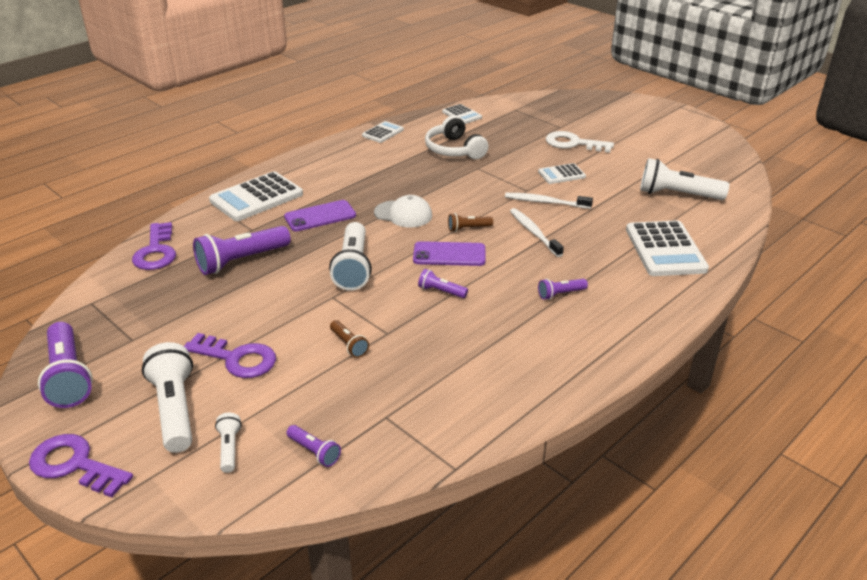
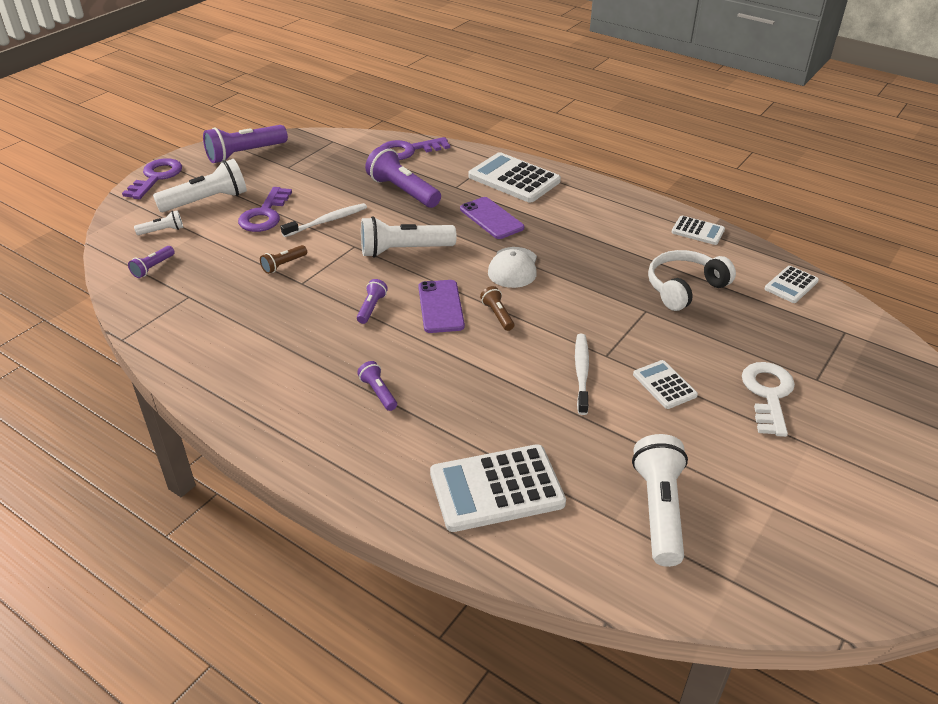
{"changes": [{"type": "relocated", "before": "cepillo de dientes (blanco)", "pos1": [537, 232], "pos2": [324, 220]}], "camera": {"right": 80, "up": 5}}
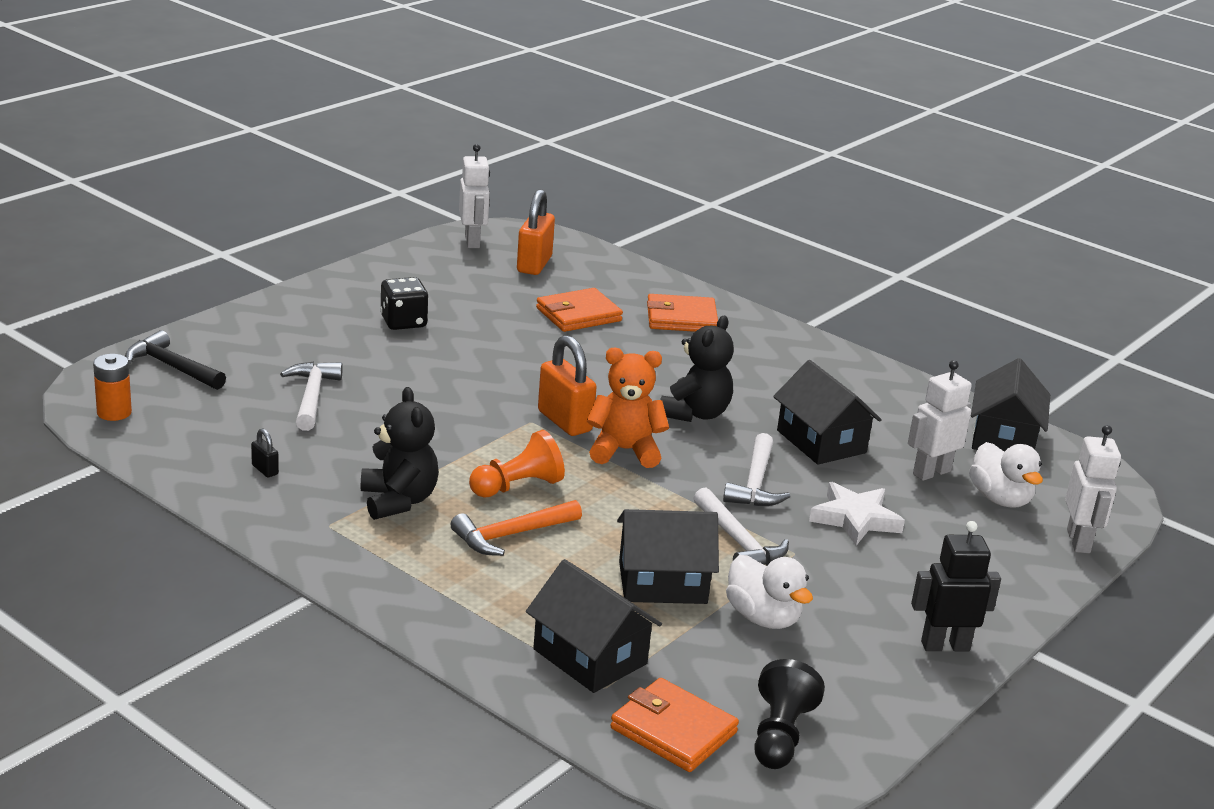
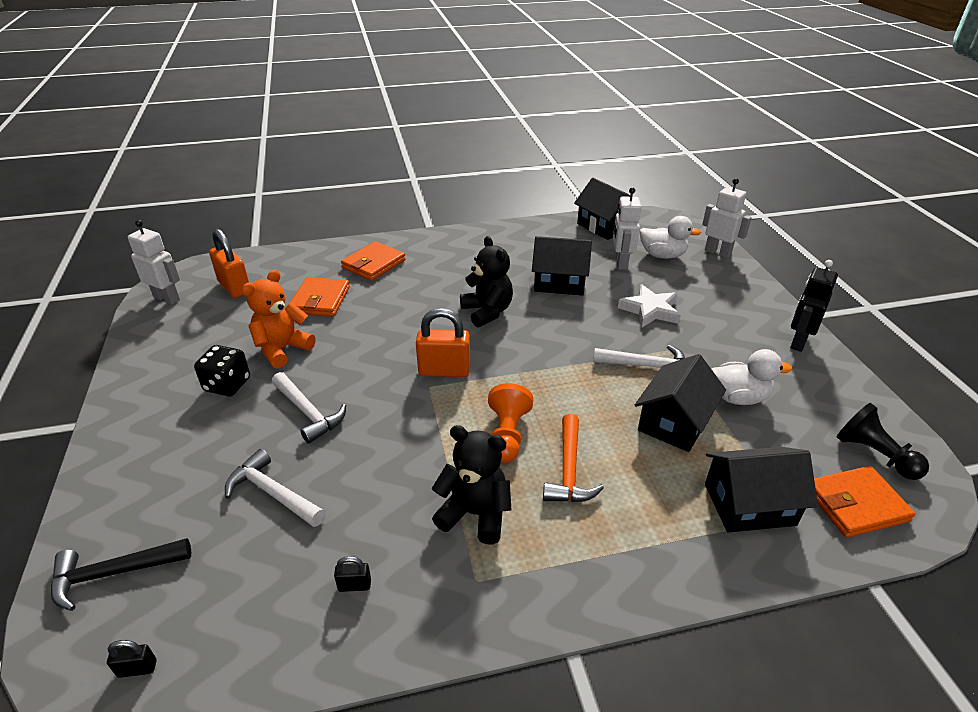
{"changes": [{"type": "exchanged", "before": "pila (naranja)", "after": "candado (negro)", "pos1": [112, 387], "pos2": [132, 659]}, {"type": "relocated", "before": "osito (naranja)", "pos1": [628, 408], "pos2": [278, 319]}, {"type": "relocated", "before": "martillo (blanco)", "pos1": [756, 469], "pos2": [309, 408]}], "camera": {"right": -50, "up": 10}}
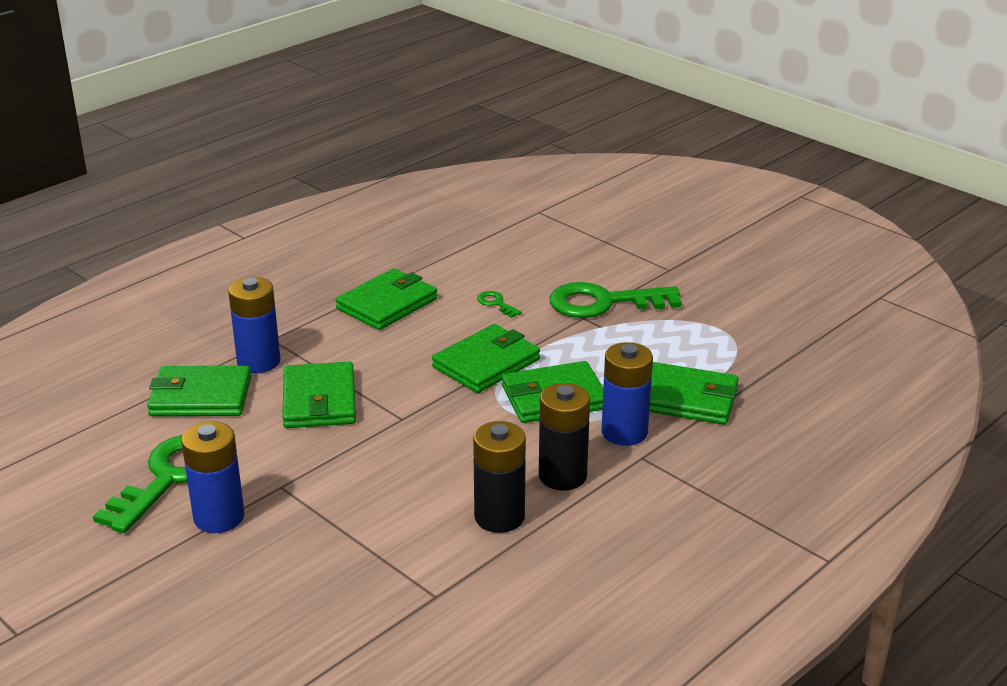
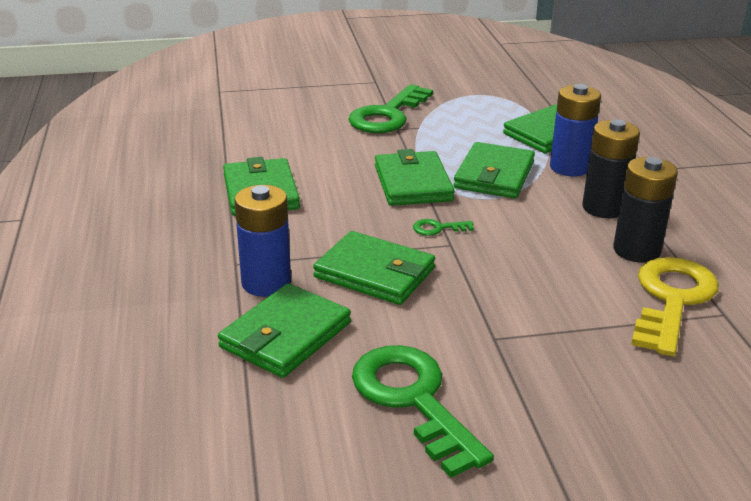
{"changes": [{"type": "missing", "before": "pila (azul)", "pos1": [212, 477]}, {"type": "relocated", "before": "llave (verde)", "pos1": [499, 304], "pos2": [443, 227]}, {"type": "appeared", "after": "llave (amarillo)", "pos2": [675, 306]}], "camera": {"right": -55, "up": 0}}
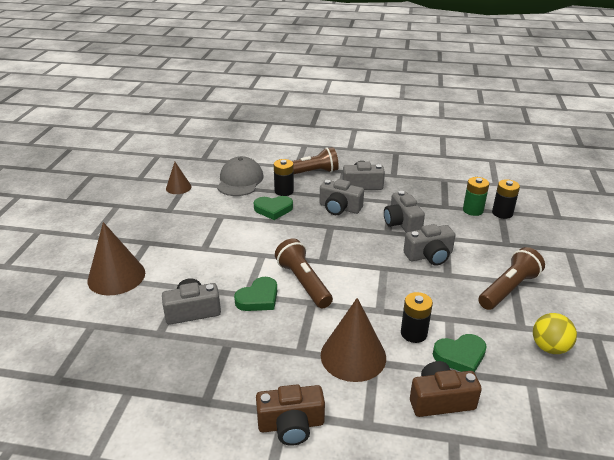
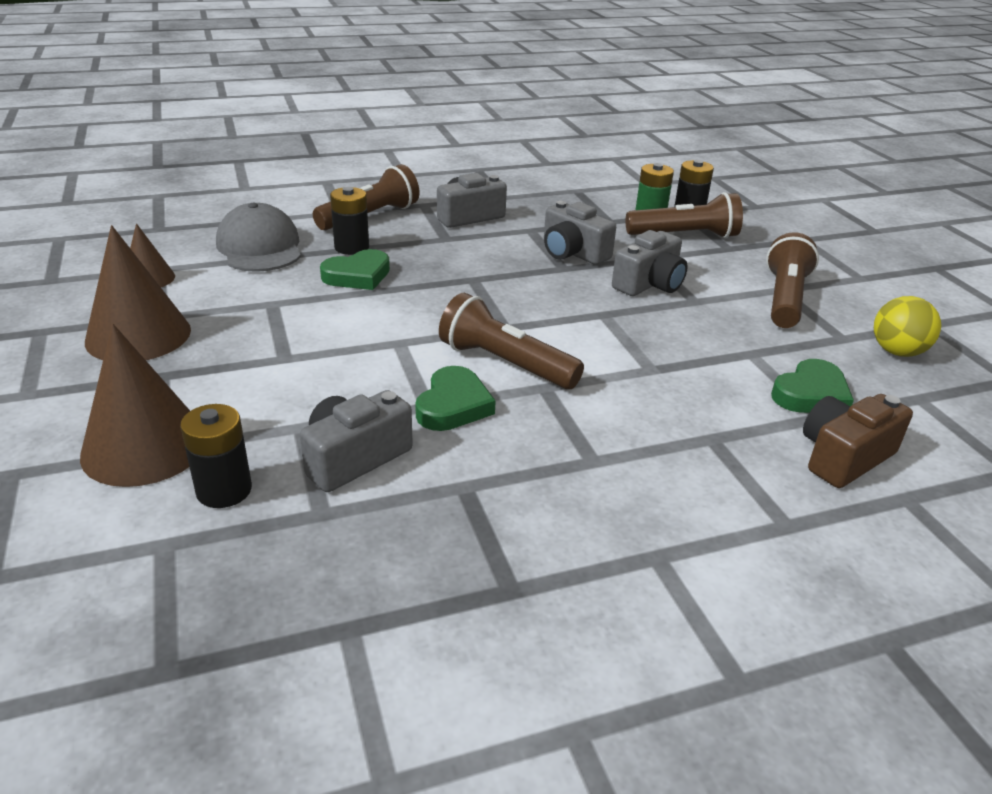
{"changes": [{"type": "missing", "before": "cámara (marrón)", "pos1": [290, 415]}, {"type": "missing", "before": "cámara (gris)", "pos1": [342, 197]}, {"type": "relocated", "before": "cono (marrón)", "pos1": [353, 340], "pos2": [138, 292]}, {"type": "relocated", "before": "pila (negro)", "pos1": [417, 317], "pos2": [216, 456]}, {"type": "appeared", "after": "lámpara de mano (marrón)", "pos2": [684, 215]}], "camera": {"right": -30, "up": 0}}
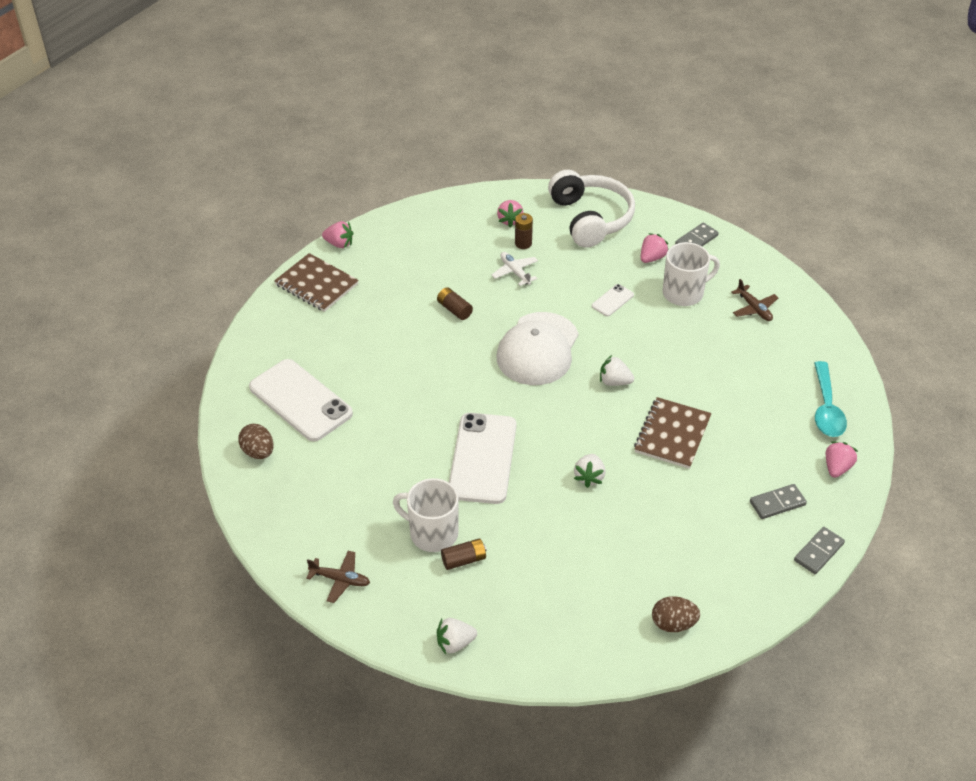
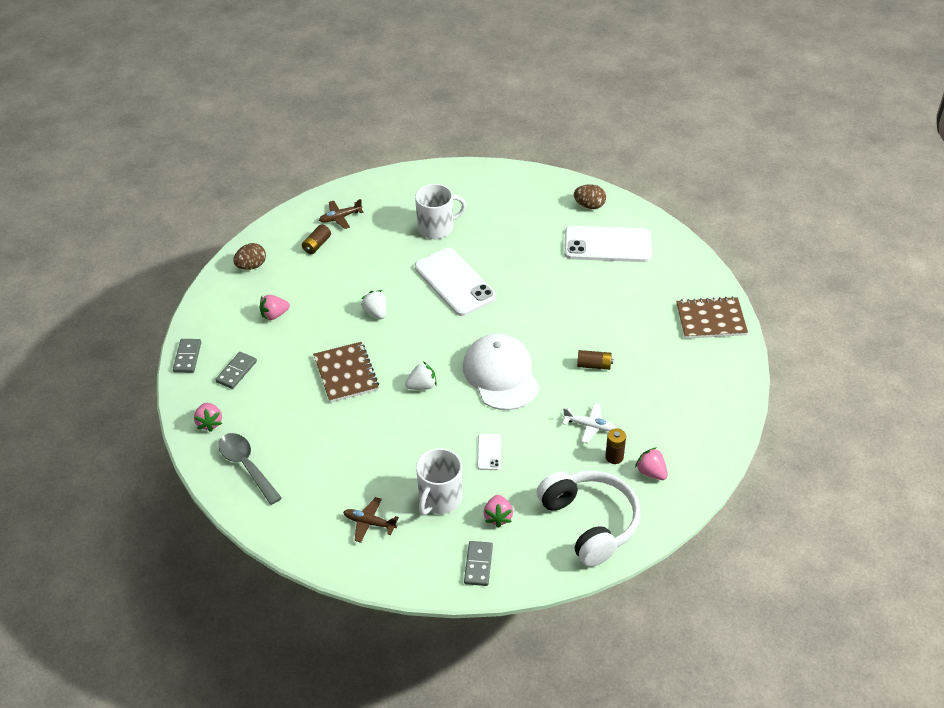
{"changes": [{"type": "relocated", "before": "avión (marrón)", "pos1": [338, 577], "pos2": [341, 214]}, {"type": "relocated", "before": "fresa (rosa)", "pos1": [337, 234], "pos2": [275, 308]}, {"type": "missing", "before": "fresa (blanco)", "pos1": [457, 636]}, {"type": "relocated", "before": "pila (marrón)", "pos1": [464, 554], "pos2": [316, 239]}, {"type": "spun", "before": "auriculares (blanco)", "pos1": [591, 209], "pos2": [588, 518], "turn": -150}, {"type": "colour", "before": "cuchara (turquesa)", "after": "cuchara (gris)", "pos1": [830, 399], "pos2": [250, 469]}], "camera": {"right": 140, "up": 0}}
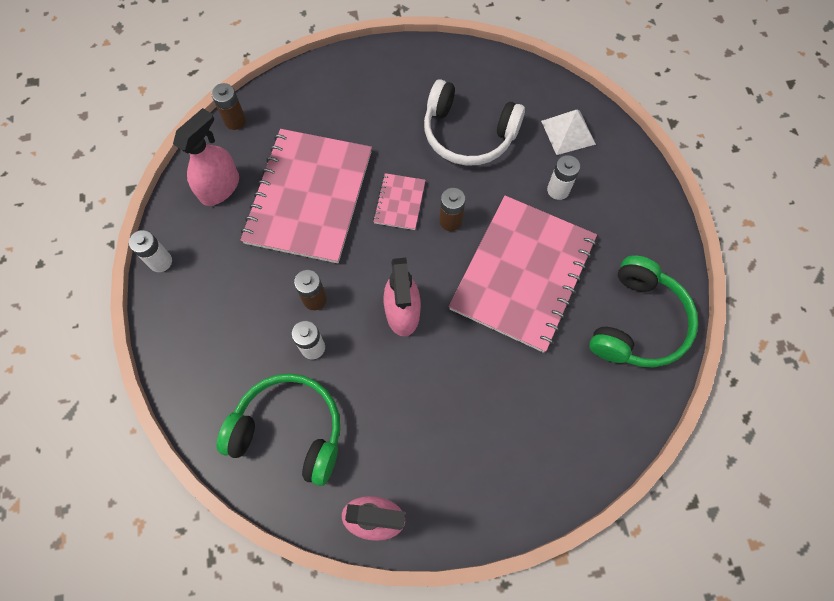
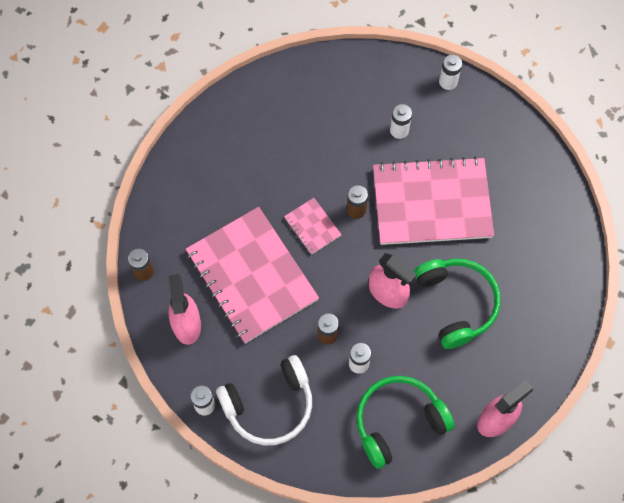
{"changes": [{"type": "relocated", "before": "auriculares (blanco)", "pos1": [474, 122], "pos2": [264, 400]}, {"type": "spun", "before": "cuaderno (rosa)", "pos1": [523, 274], "pos2": [433, 201], "turn": -75}, {"type": "missing", "before": "pirámide (blanco)", "pos1": [568, 132]}, {"type": "relocated", "before": "auriculares (verde)", "pos1": [643, 311], "pos2": [457, 303]}, {"type": "appeared", "after": "pila (blanco)", "pos2": [450, 72]}], "camera": {"right": -45, "up": 0}}
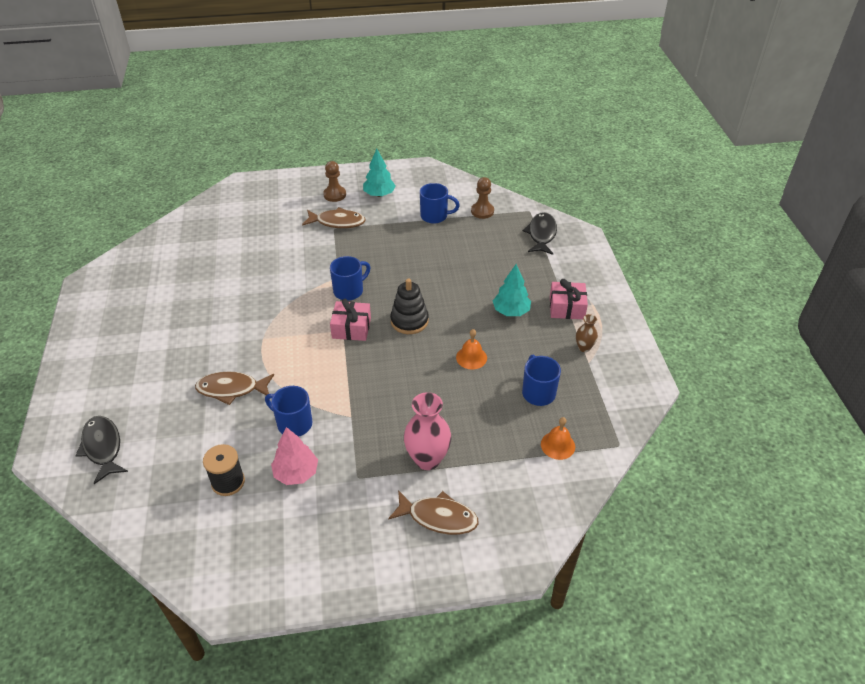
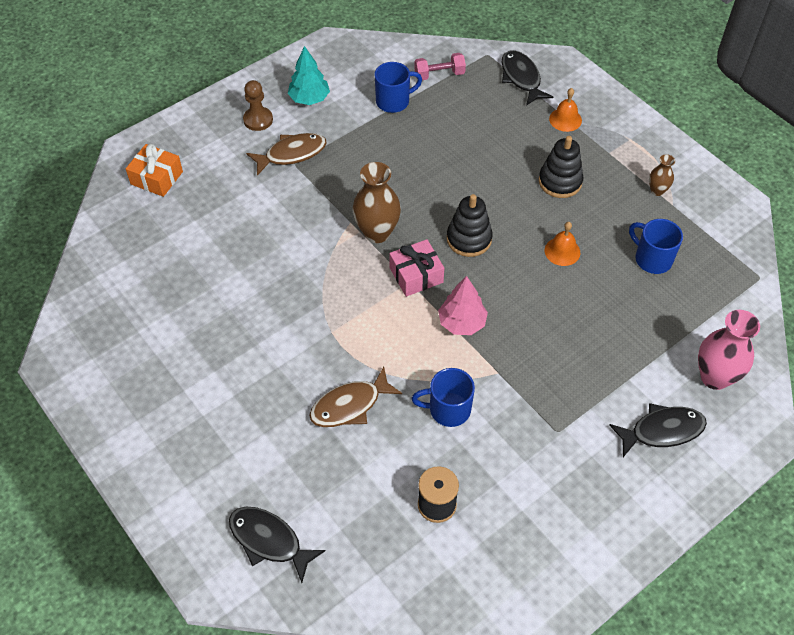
{"changes": [{"type": "relocated", "before": "árbol (rosa)", "pos1": [294, 456], "pos2": [463, 305]}, {"type": "exchanged", "before": "taza (azul)", "after": "florero (marrón)", "pos1": [350, 278], "pos2": [377, 202]}, {"type": "colour", "before": "pez (marrón)", "after": "pez (negro)", "pos1": [433, 512], "pos2": [658, 430]}, {"type": "relocated", "before": "florero (rosa)", "pos1": [427, 431], "pos2": [729, 350]}, {"type": "exchanged", "before": "peón (marrón)", "after": "mancuerna (rosa)", "pos1": [482, 198], "pos2": [440, 66]}, {"type": "exchanged", "before": "árbol (turquesa)", "after": "juguete apilable (negro)", "pos1": [512, 290], "pos2": [561, 167]}, {"type": "relocated", "before": "campana (naranja)", "pos1": [558, 438], "pos2": [565, 110]}, {"type": "missing", "before": "regalo (rosa)", "pos1": [569, 299]}, {"type": "appeared", "after": "regalo (naranja)", "pos2": [154, 170]}], "camera": {"right": -30, "up": 10}}
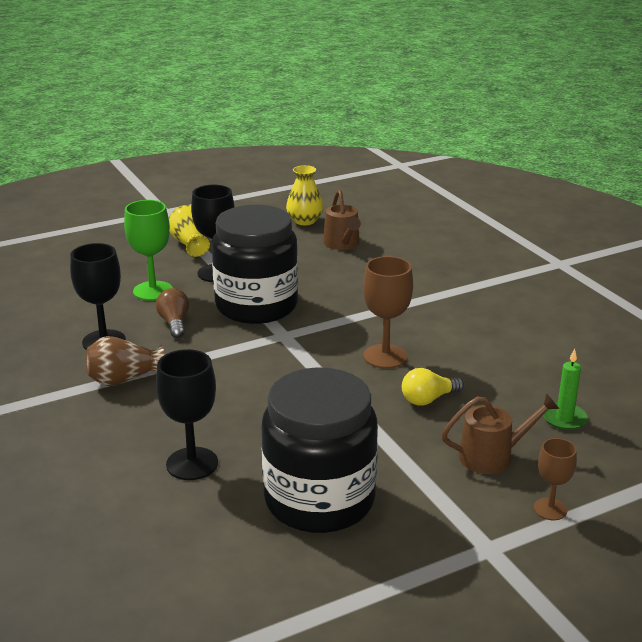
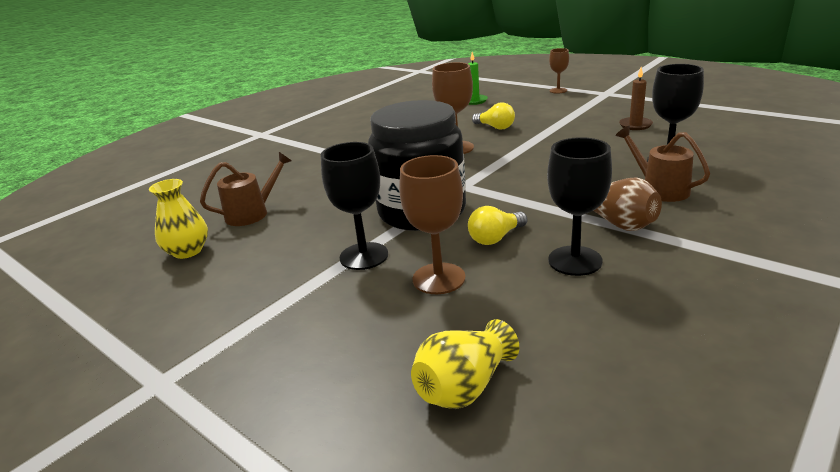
{"changes": [{"type": "colour", "before": "copa (verde)", "after": "copa (marrón)", "pos1": [148, 250], "pos2": [433, 224]}, {"type": "colour", "before": "bombilla (marrón)", "after": "bombilla (amarillo)", "pos1": [172, 313], "pos2": [497, 225]}, {"type": "relocated", "before": "florero (amarillo)", "pos1": [189, 231], "pos2": [465, 364]}, {"type": "exchanged", "before": "tarro (negro)", "after": "vela (marrón)", "pos1": [319, 450], "pos2": [636, 98]}, {"type": "relocated", "before": "regadera (marrón)", "pos1": [500, 433], "pos2": [662, 163]}], "camera": {"right": -110, "up": 0}}
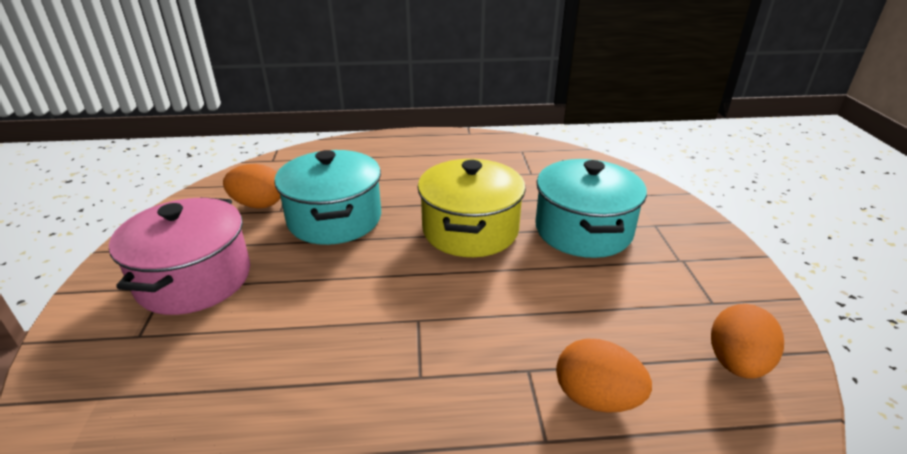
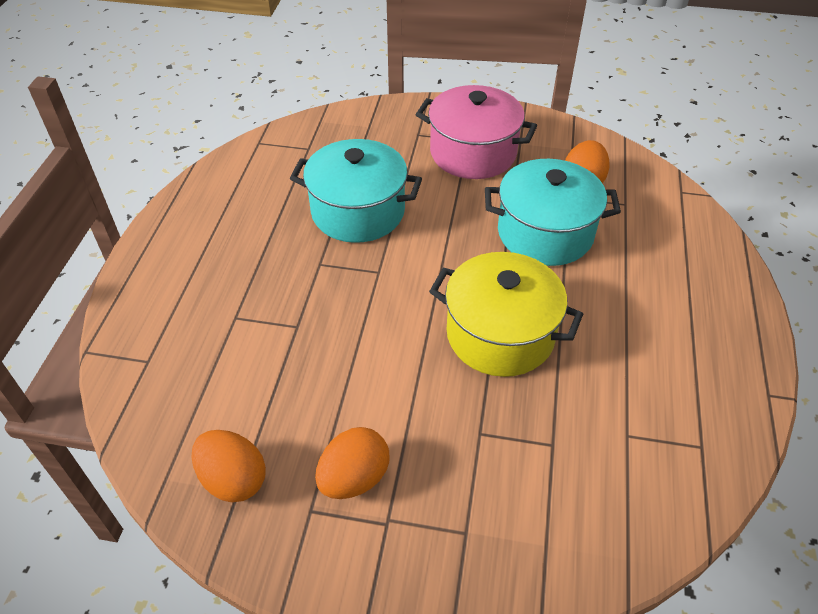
{"changes": [{"type": "relocated", "before": "olla (turquesa)", "pos1": [591, 208], "pos2": [356, 191]}, {"type": "relocated", "before": "huevo (naranja)", "pos1": [604, 376], "pos2": [352, 463]}], "camera": {"right": 105, "up": 15}}
